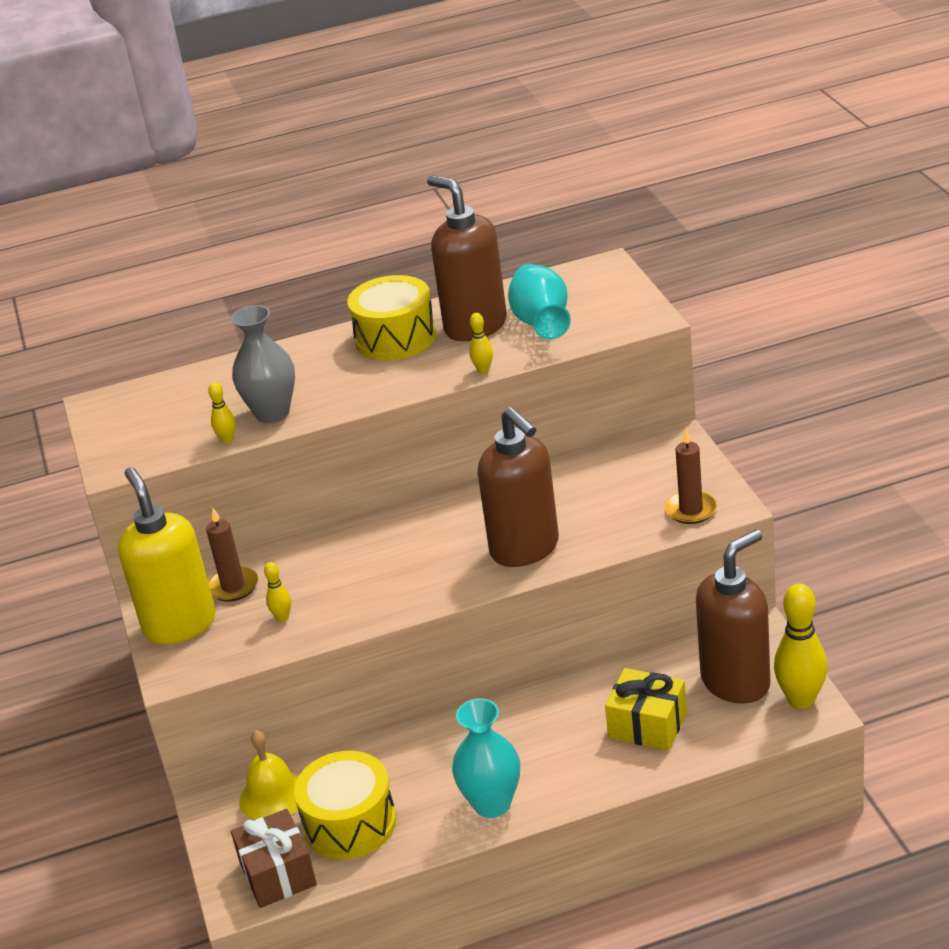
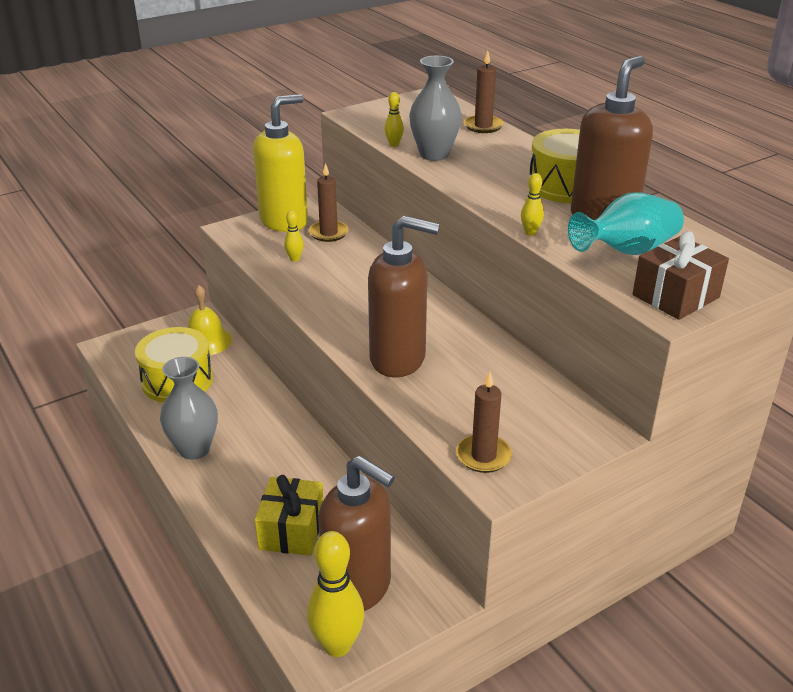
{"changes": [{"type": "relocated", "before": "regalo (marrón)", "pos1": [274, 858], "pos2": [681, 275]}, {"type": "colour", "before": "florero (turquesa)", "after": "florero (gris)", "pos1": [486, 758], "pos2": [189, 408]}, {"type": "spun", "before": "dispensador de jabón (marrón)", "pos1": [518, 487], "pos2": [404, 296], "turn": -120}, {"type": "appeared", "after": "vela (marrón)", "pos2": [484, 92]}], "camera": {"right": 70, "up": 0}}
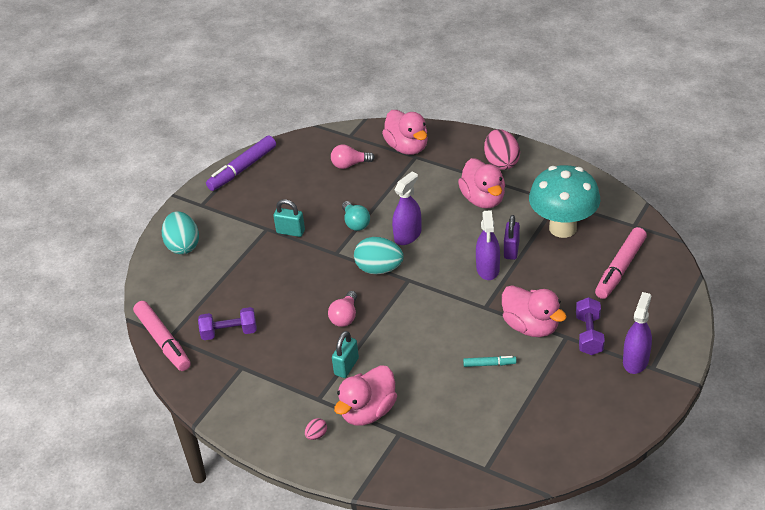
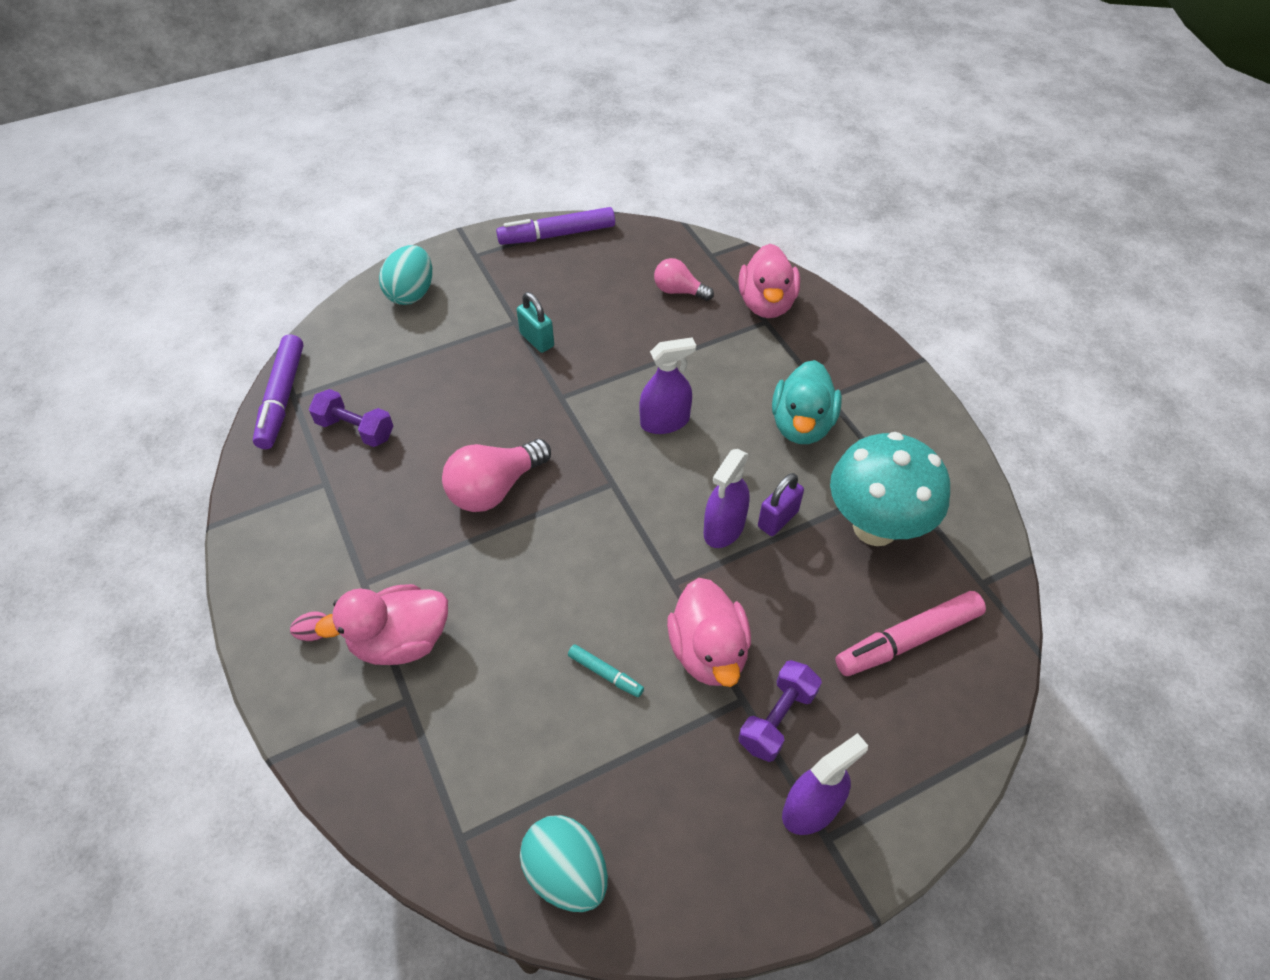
{"changes": [{"type": "colour", "before": "rotulador (rosa)", "after": "rotulador (morado)", "pos1": [162, 336], "pos2": [278, 391]}, {"type": "size", "before": "bombilla (rosa)", "pos1": [342, 309], "pos2": [496, 475], "scale": 1.61}, {"type": "missing", "before": "candado (turquesa)", "pos1": [345, 354]}, {"type": "missing", "before": "bombilla (turquesa)", "pos1": [356, 216]}, {"type": "relocated", "before": "huevo (turquesa)", "pos1": [379, 255], "pos2": [564, 863]}, {"type": "colour", "before": "pato (rosa)", "after": "pato (turquesa)", "pos1": [481, 183], "pos2": [807, 402]}, {"type": "missing", "before": "huevo (rosa)", "pos1": [502, 149]}], "camera": {"right": 30, "up": 10}}
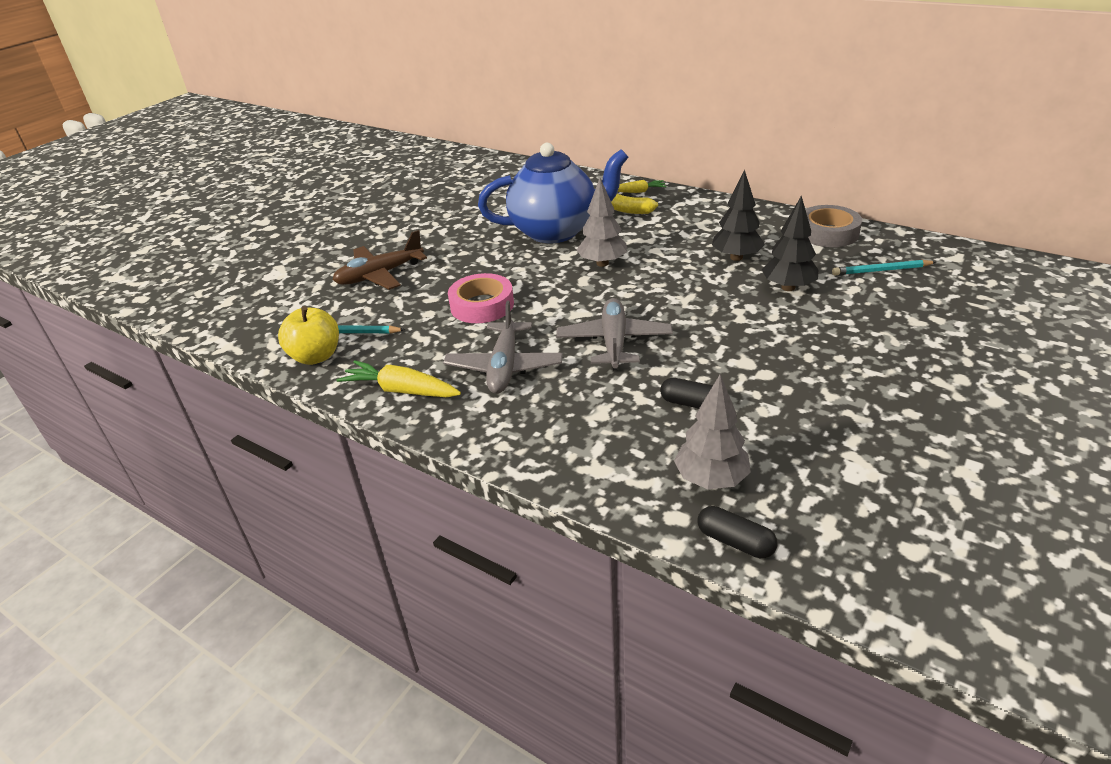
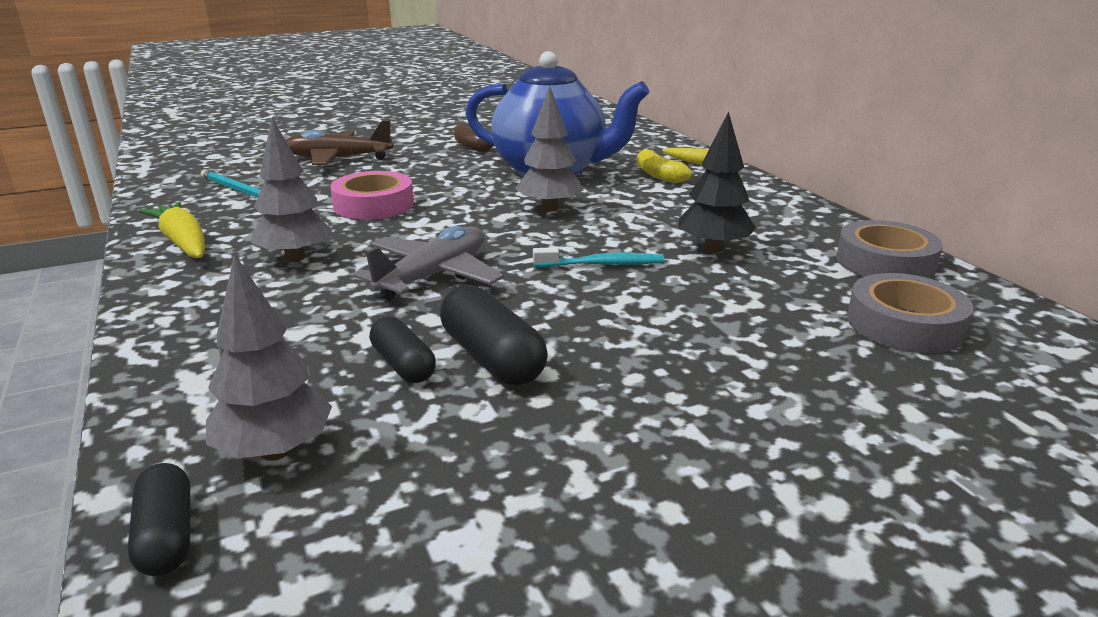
{"changes": [{"type": "missing", "before": "manzana (amarillo)", "pos1": [308, 335]}, {"type": "exchanged", "before": "avión (gris)", "after": "árbol (gris)", "pos1": [503, 347], "pos2": [292, 190]}, {"type": "missing", "before": "árbol (negro)", "pos1": [790, 243]}, {"type": "exchanged", "before": "lápiz (turquesa)", "after": "cinta adhesiva (gris)", "pos1": [884, 267], "pos2": [910, 313]}, {"type": "appeared", "after": "cápsula (negro)", "pos2": [494, 335]}, {"type": "appeared", "after": "plátano (marrón)", "pos2": [474, 137]}, {"type": "appeared", "after": "cepillo de dientes (turquesa)", "pos2": [598, 257]}], "camera": {"right": 30, "up": -10}}
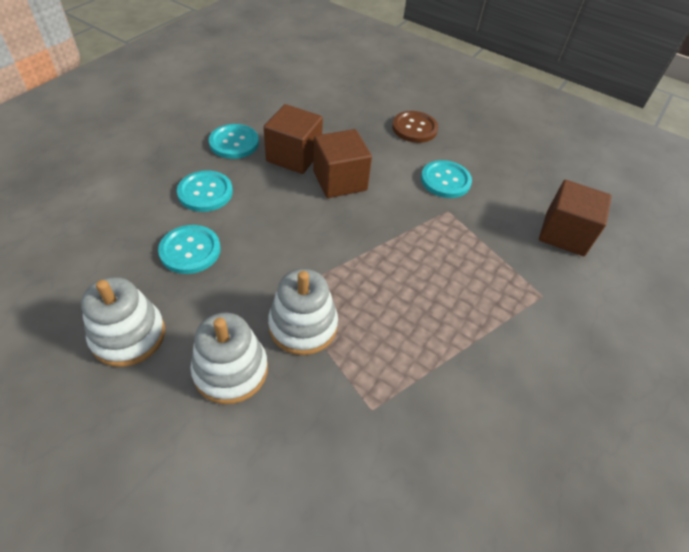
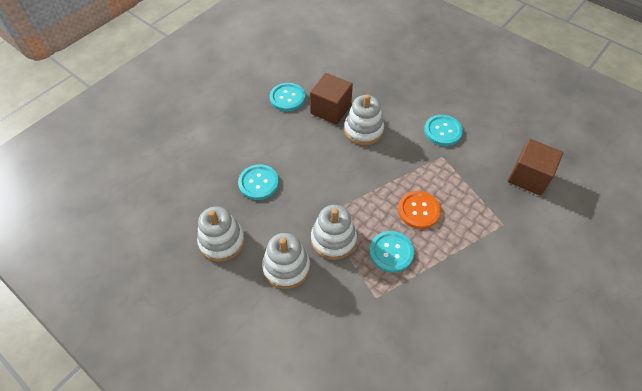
{"changes": [{"type": "relocated", "before": "botón (turquesa)", "pos1": [205, 191], "pos2": [391, 252]}, {"type": "exchanged", "before": "cubo (marrón)", "after": "juguete apilable (blanco)", "pos1": [342, 163], "pos2": [364, 119]}, {"type": "missing", "before": "botón (marrón)", "pos1": [415, 127]}, {"type": "appeared", "after": "botón (naranja)", "pos2": [419, 210]}], "camera": {"right": 10, "up": 5}}
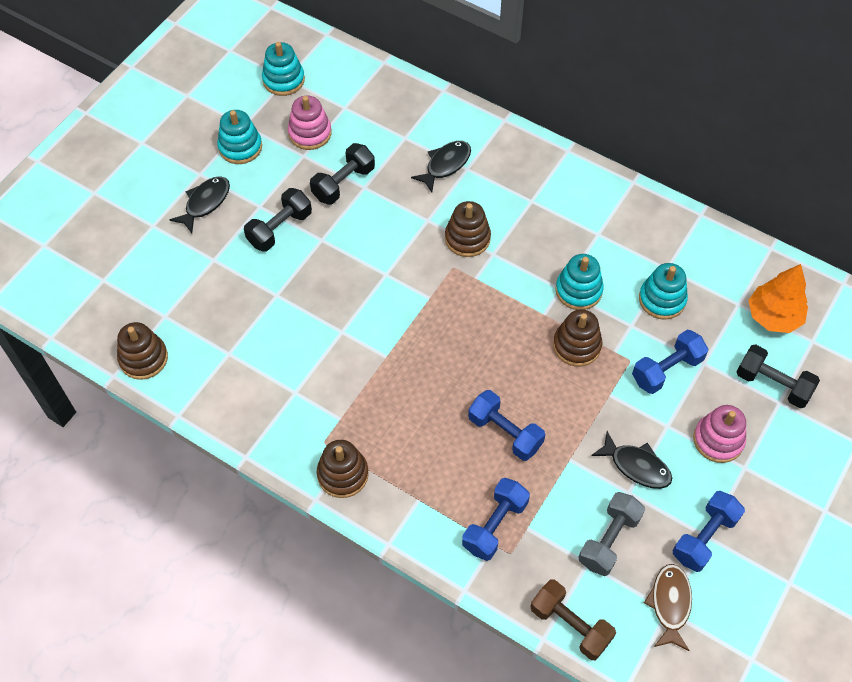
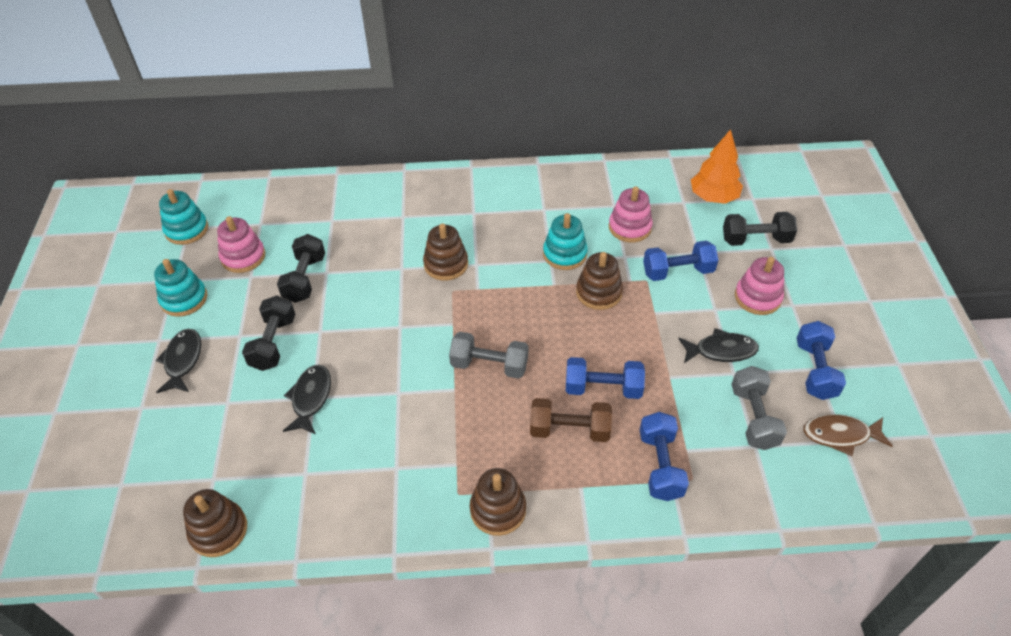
{"changes": [{"type": "relocated", "before": "pez (negro)", "pos1": [441, 167], "pos2": [307, 400]}, {"type": "relocated", "before": "mancuerna (marrón)", "pos1": [573, 620], "pos2": [571, 420]}, {"type": "spun", "before": "mancuerna (azul)", "pos1": [670, 362], "pos2": [681, 261], "turn": 60}, {"type": "colour", "before": "juguete apilable (turquesa)", "after": "juguete apilable (rosa)", "pos1": [663, 291], "pos2": [631, 214]}, {"type": "spun", "before": "pez (marrón)", "pos1": [668, 607], "pos2": [848, 435], "turn": -60}, {"type": "appeared", "after": "mancuerna (gris)", "pos2": [488, 355]}], "camera": {"right": -35, "up": -10}}
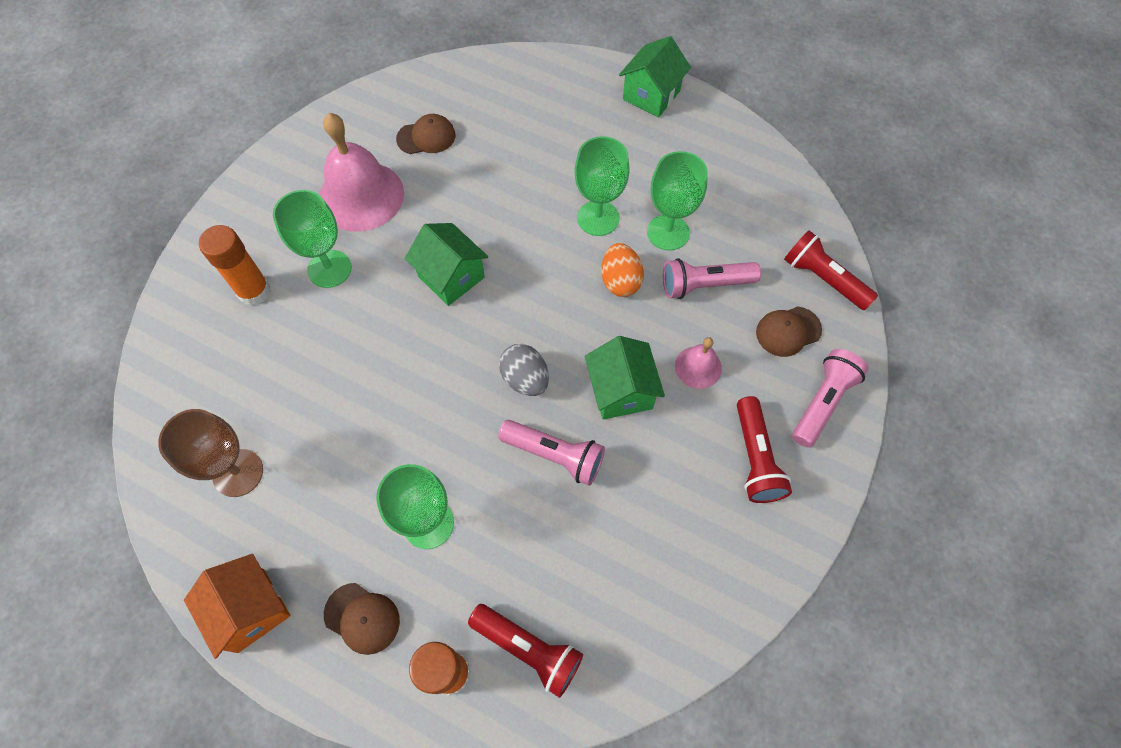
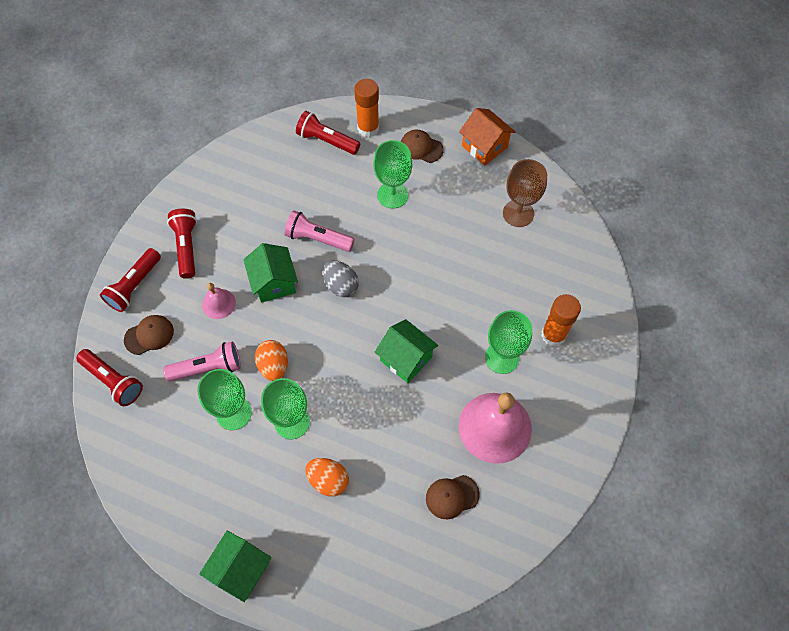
{"changes": [{"type": "colour", "before": "lámpara de mano (rosa)", "after": "lámpara de mano (rojo)", "pos1": [830, 398], "pos2": [130, 280]}, {"type": "appeared", "after": "huevo (naranja)", "pos2": [327, 477]}], "camera": {"right": 175, "up": 0}}
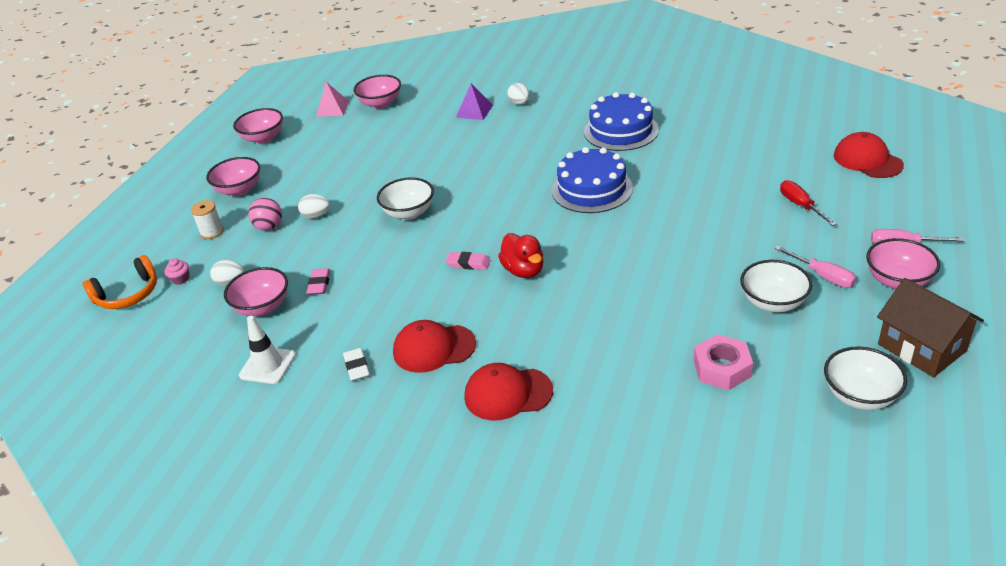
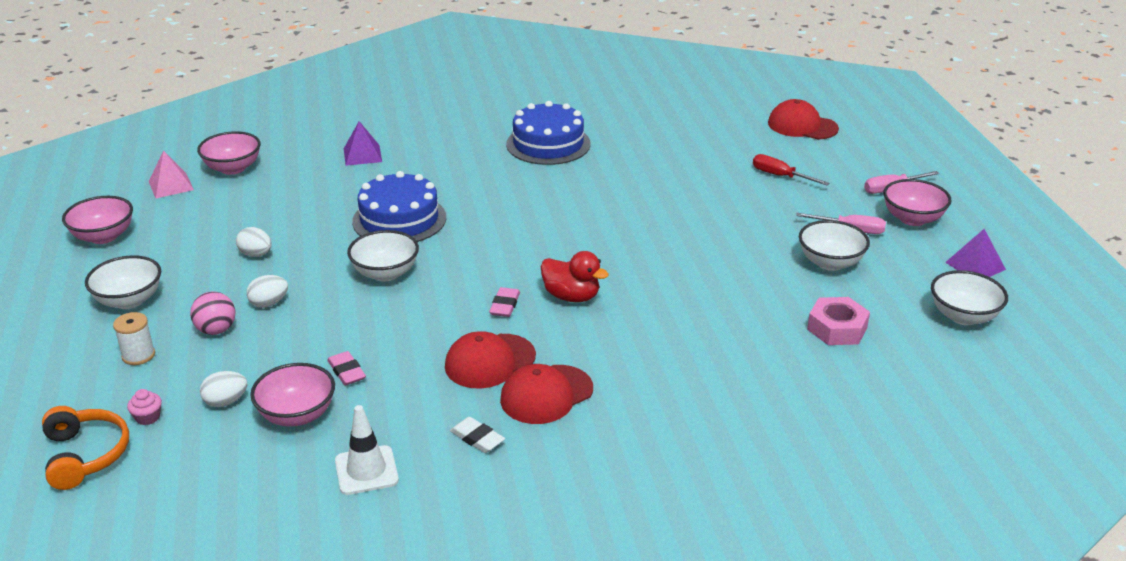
{"changes": [{"type": "spun", "before": "auriculares (naranja)", "pos1": [120, 282], "pos2": [85, 448], "turn": -45}, {"type": "colour", "before": "cuenco (rosa)", "after": "cuenco (blanco)", "pos1": [233, 176], "pos2": [123, 282]}, {"type": "spun", "before": "goma de borrar (rosa)", "pos1": [468, 261], "pos2": [504, 302], "turn": -60}, {"type": "relocated", "before": "gorra (rojo)", "pos1": [508, 391], "pos2": [490, 360]}, {"type": "relocated", "before": "huevo (blanco)", "pos1": [518, 94], "pos2": [254, 242]}, {"type": "relocated", "before": "tarta (azul)", "pos1": [592, 180], "pos2": [399, 206]}, {"type": "exchanged", "before": "casa (marrón)", "after": "pirámide (morado)", "pos1": [930, 327], "pos2": [975, 253]}], "camera": {"right": -35, "up": -5}}
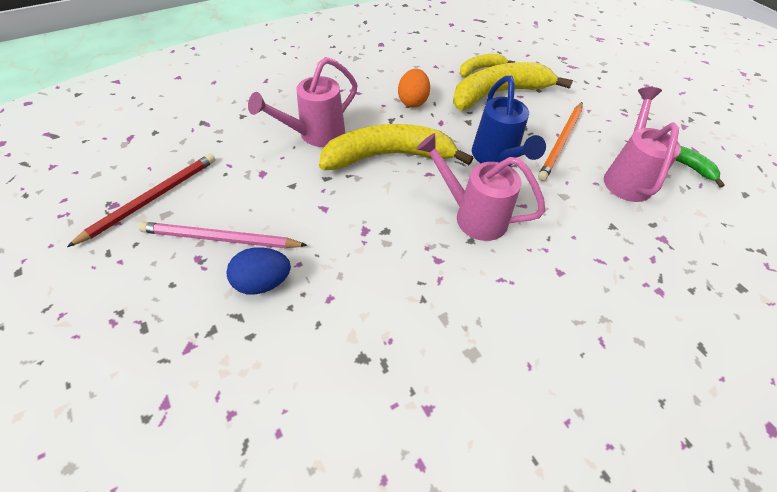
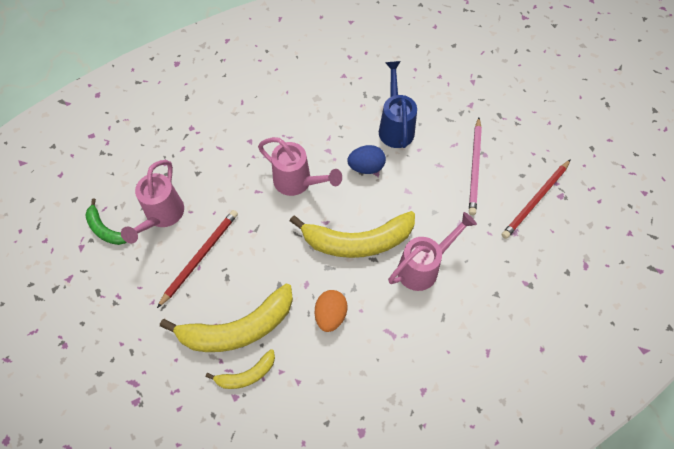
{"changes": [{"type": "spun", "before": "lápiz (rosa)", "pos1": [223, 235], "pos2": [475, 166], "turn": 90}, {"type": "relocated", "before": "huevo (azul)", "pos1": [259, 271], "pos2": [366, 159]}, {"type": "relocated", "before": "regadera (azul)", "pos1": [509, 121], "pos2": [398, 104]}, {"type": "colour", "before": "lápiz (naranja)", "after": "lápiz (rojo)", "pos1": [560, 141], "pos2": [197, 259]}], "camera": {"right": -175, "up": 10}}
